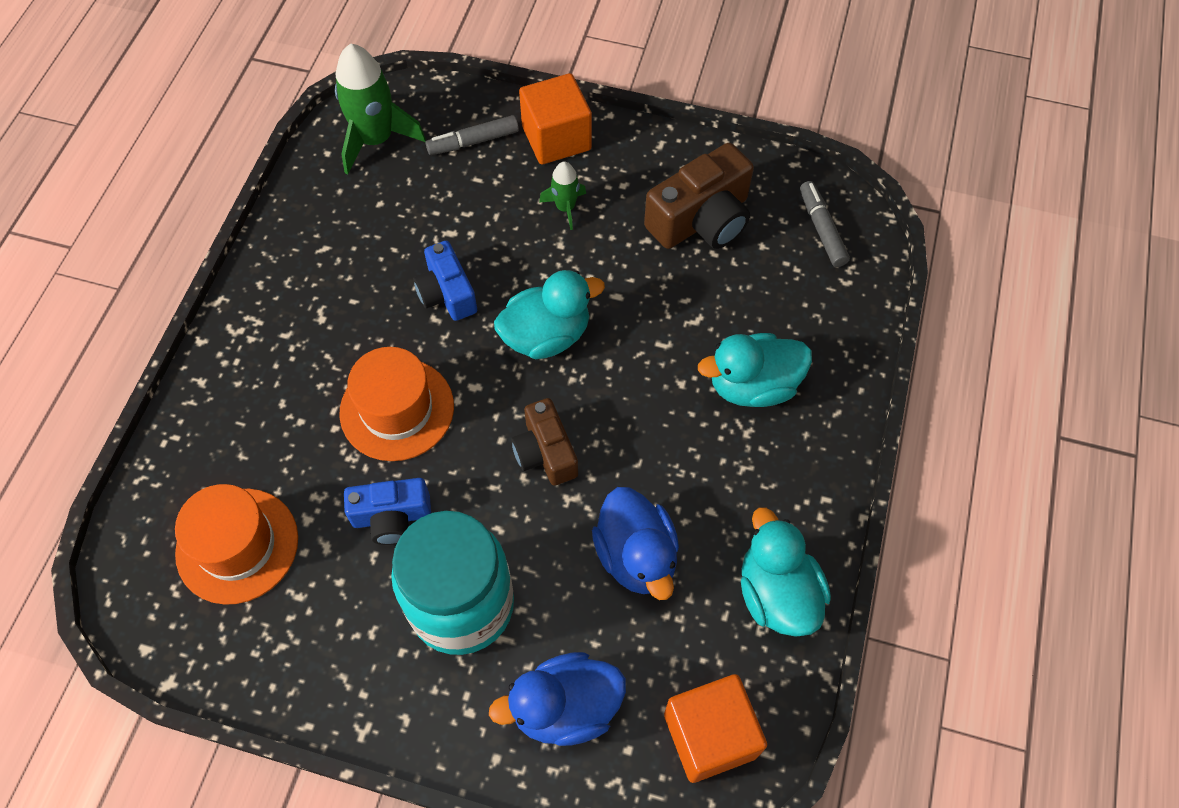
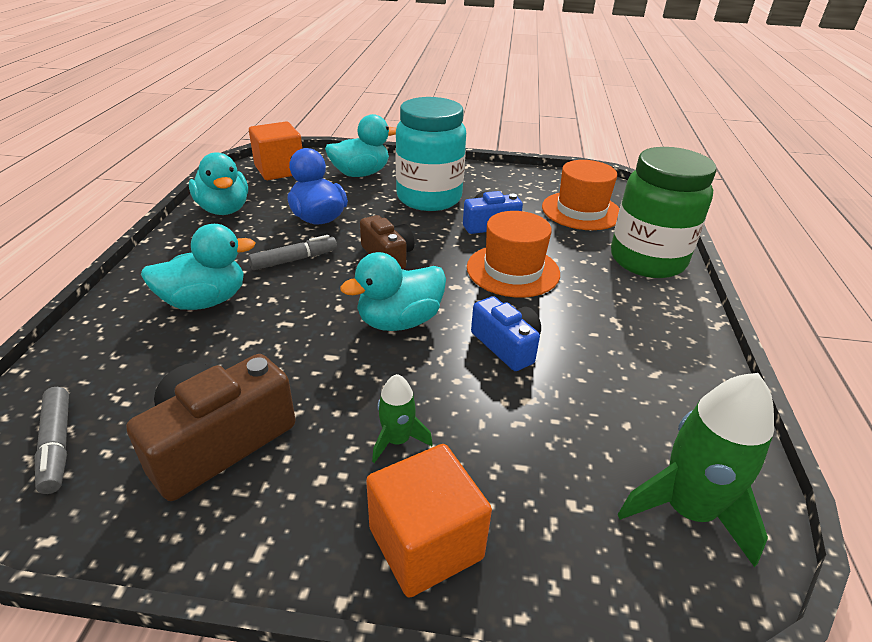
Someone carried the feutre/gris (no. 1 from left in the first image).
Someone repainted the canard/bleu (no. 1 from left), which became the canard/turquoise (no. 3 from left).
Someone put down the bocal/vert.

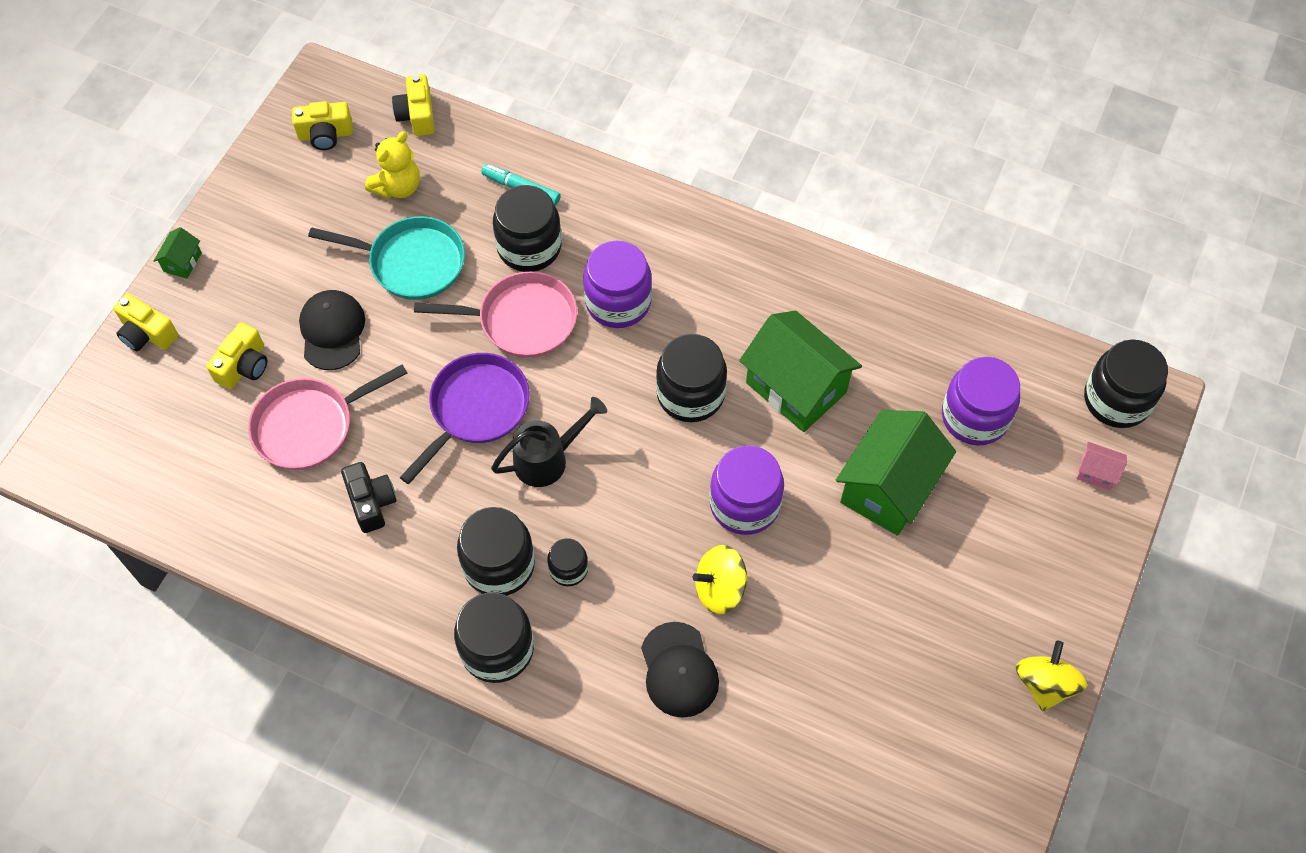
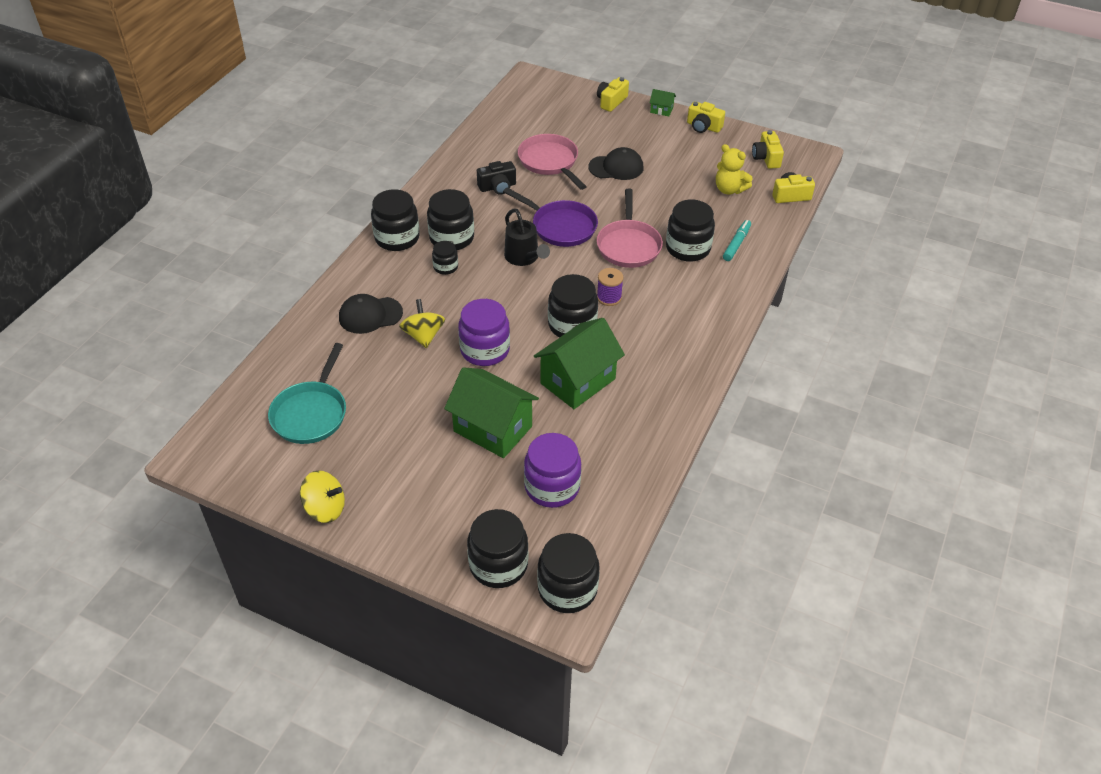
Someone carried the poêle/turquoise.
Someone took away the bocal/violet (no. 1 from left).
Someone carried the appareil photo/jaune (no. 2 from left).
Someone swapped the maison/rose for the bocal/noir (no. 4 from left).
Someone put down the bobine/violet.

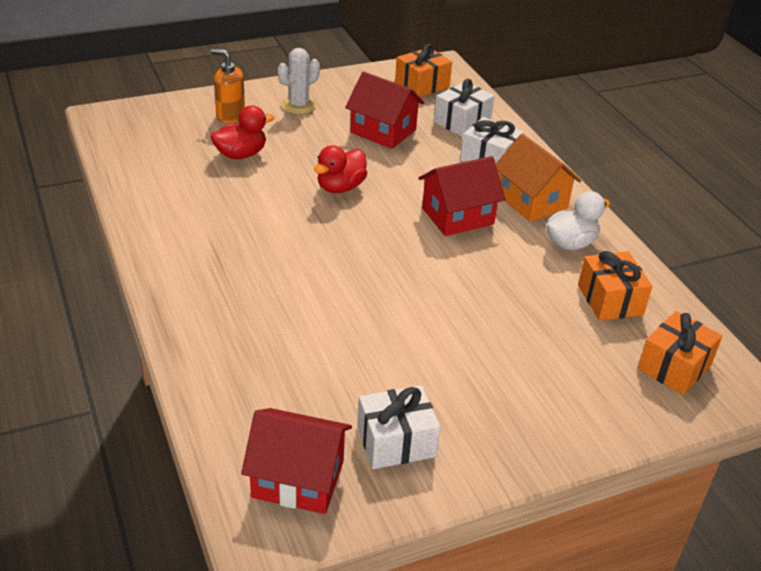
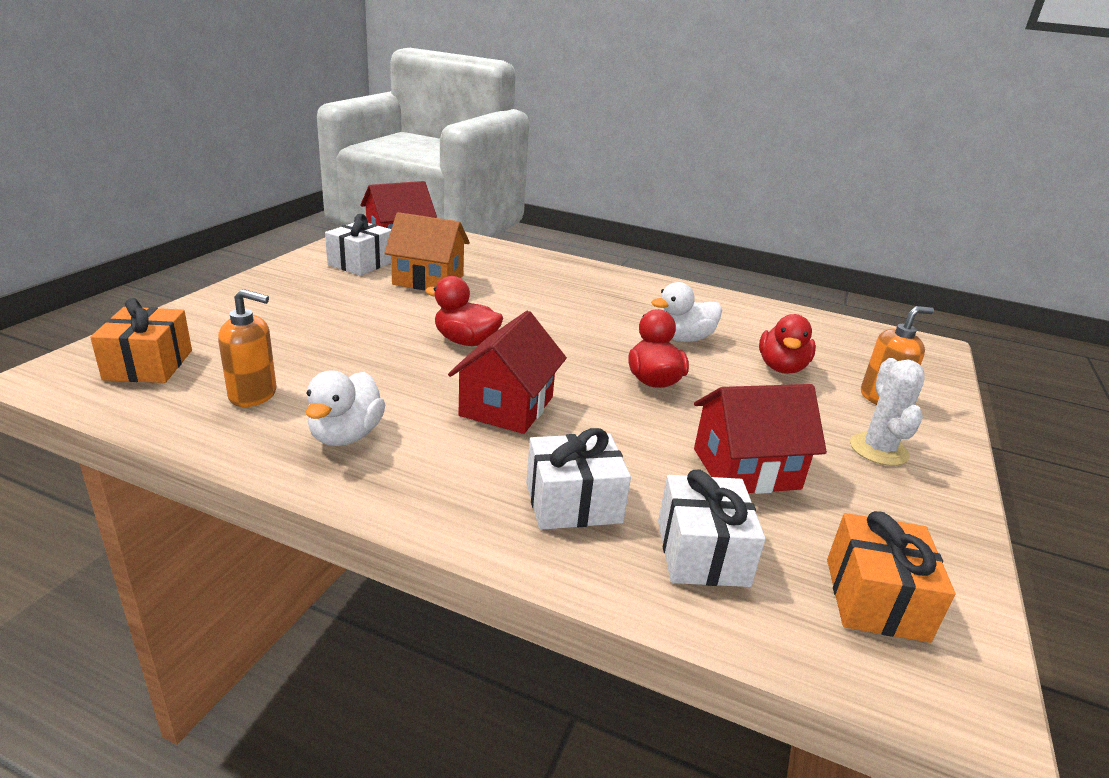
Someone carried the maison/orange.
Someone swapped the cadeau/orange (no. 2 from left) for the distributeur de savon/orange (no. 1 from left).
Someone put down the canard/rouge (no. 1 from left).
Someone put down the canard/blanc (no. 2 from left).

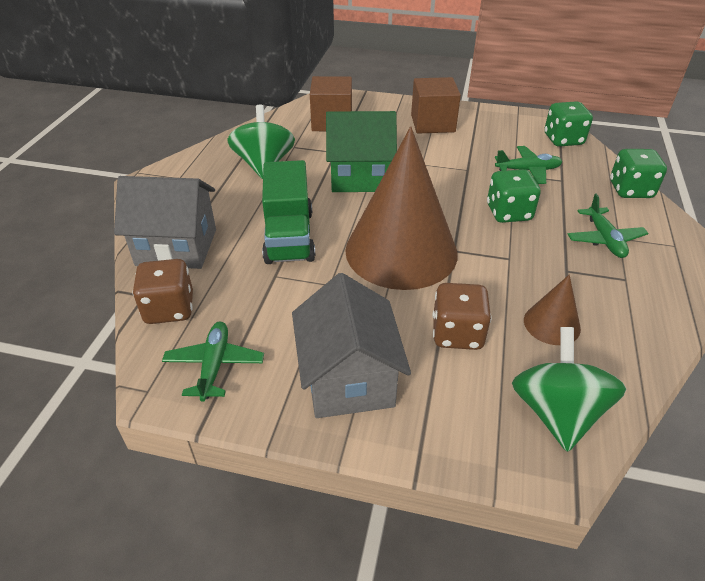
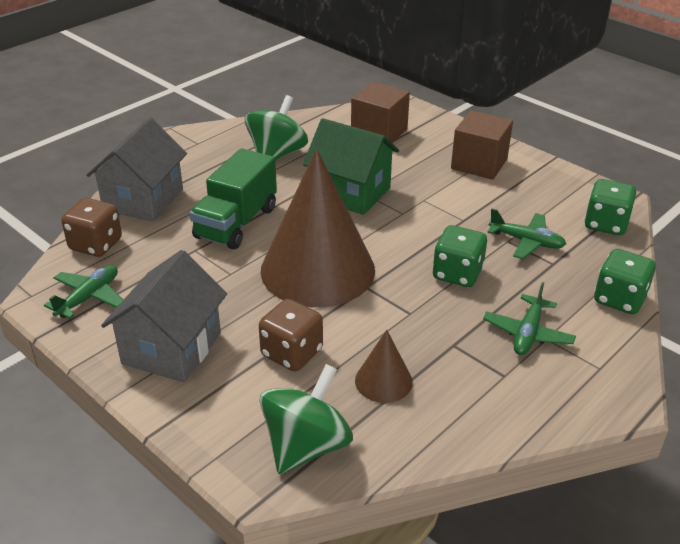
Someone rotated the maison/gris (no. 1 from left) by 75 degrees clockwise.

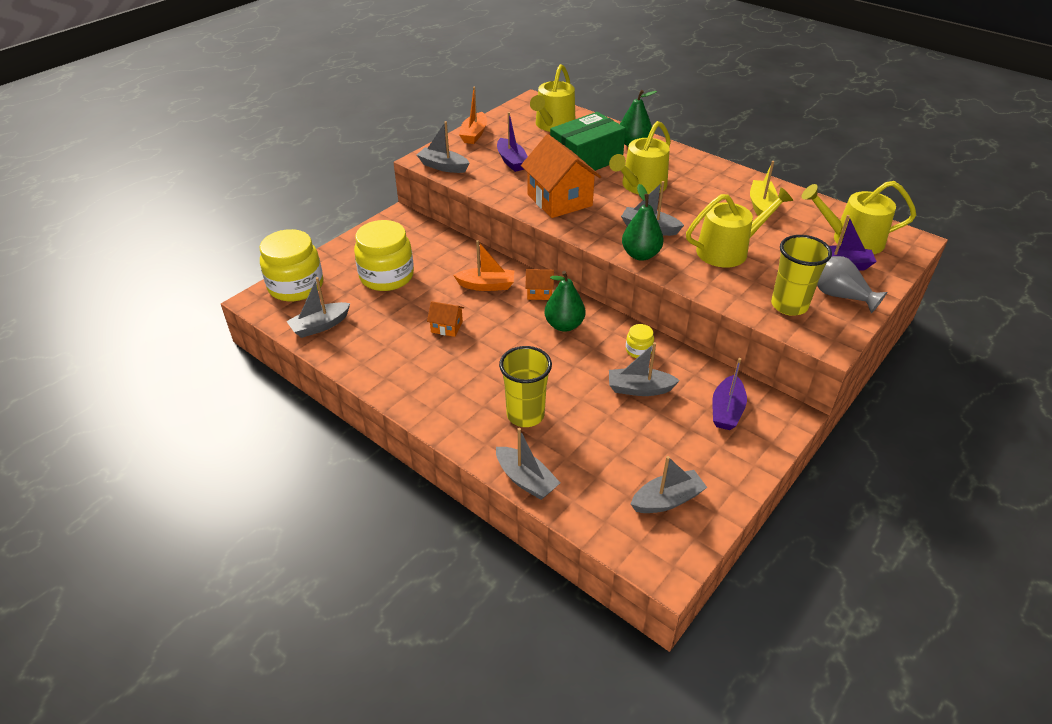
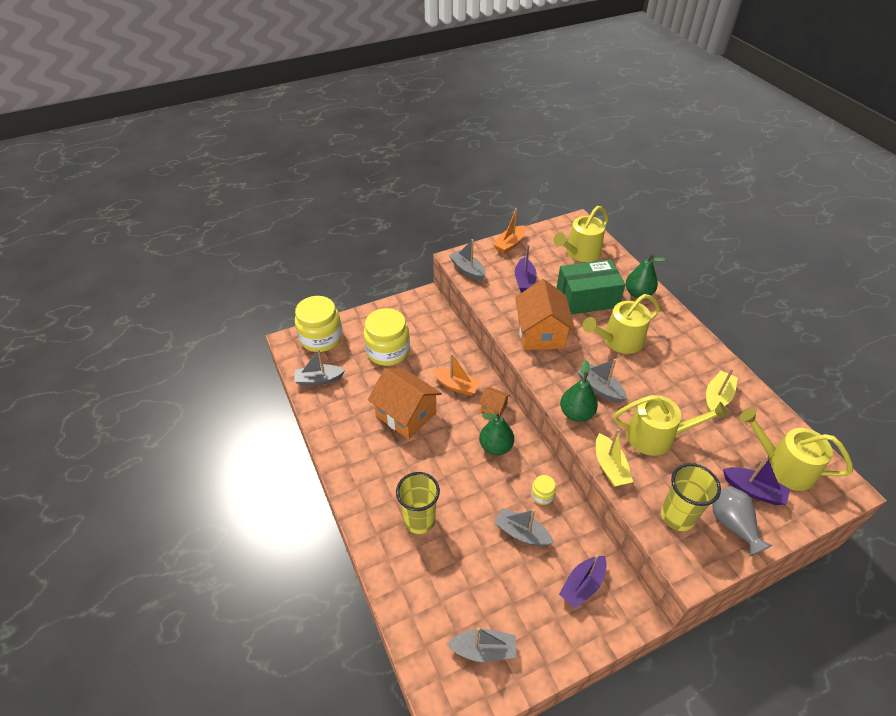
Someone scaled the maison/orange (no. 1 from left) by 2.14.
Someone took away the bateau/gris (no. 3 from left).
Someone put down the bateau/jaune (no. 1 from left).

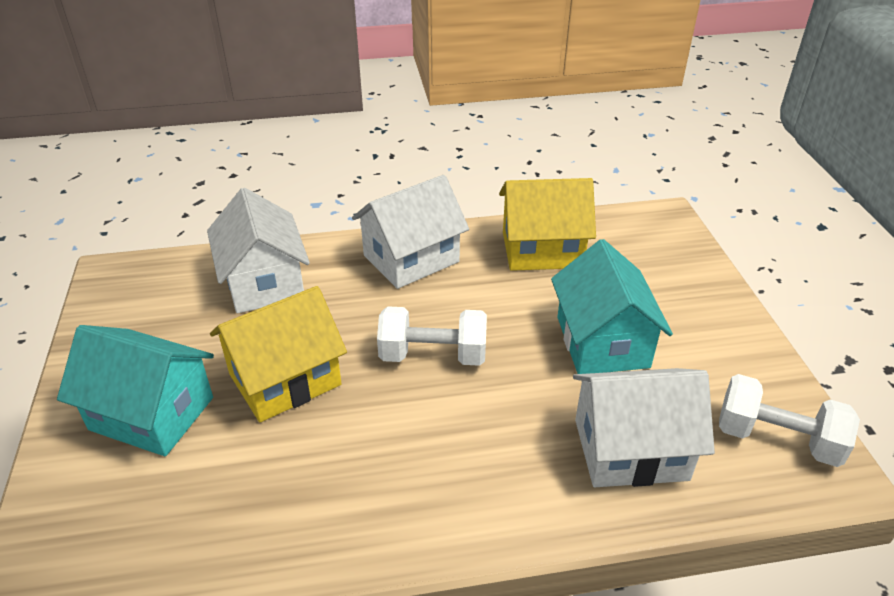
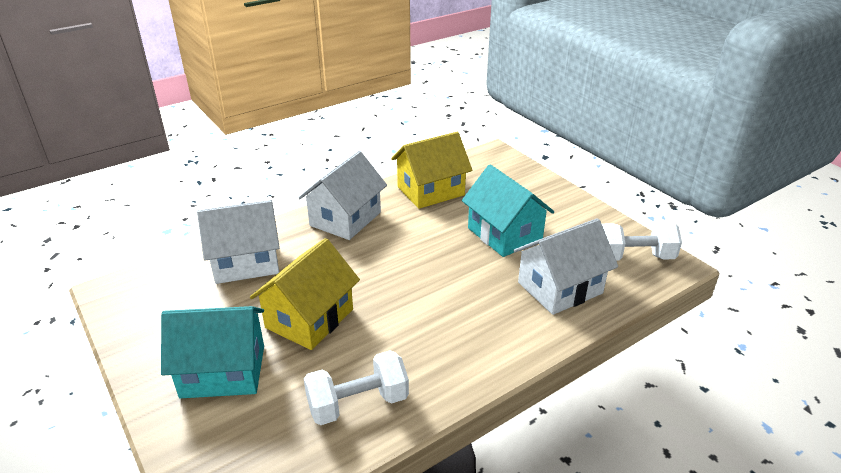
Someone rotated the maison/blanc (no. 1 from left) by 60 degrees counterclockwise.
Someone carried the haltère/blanc (no. 1 from left).

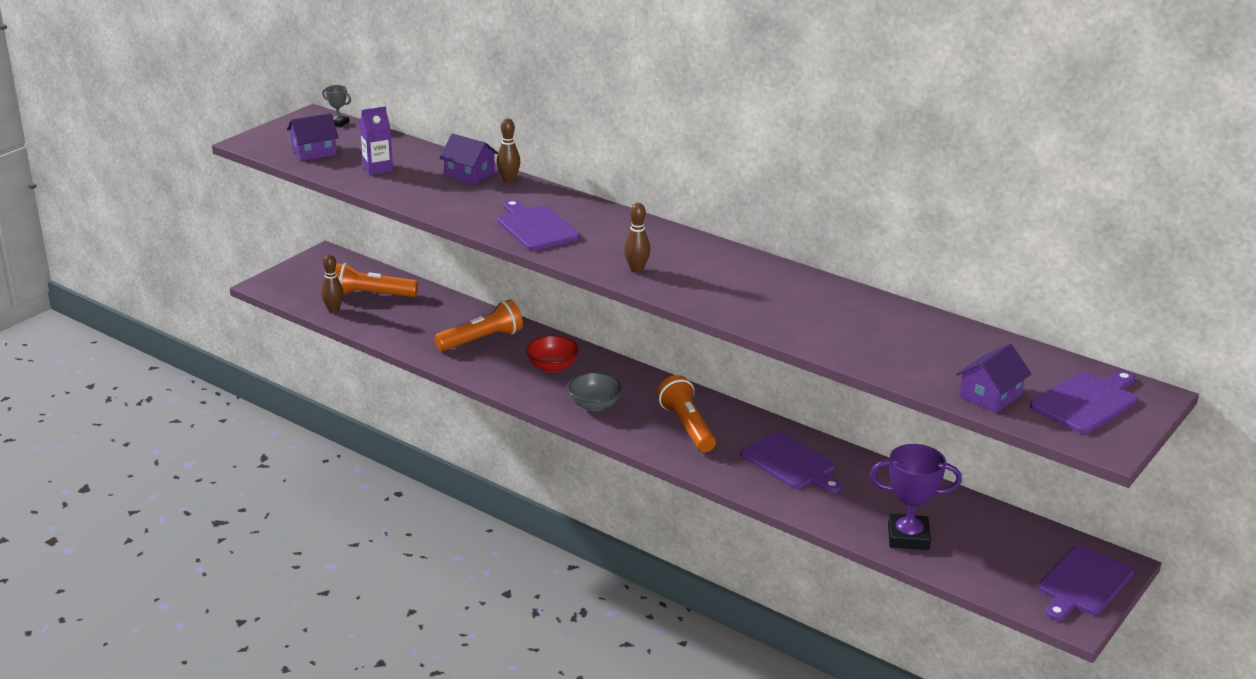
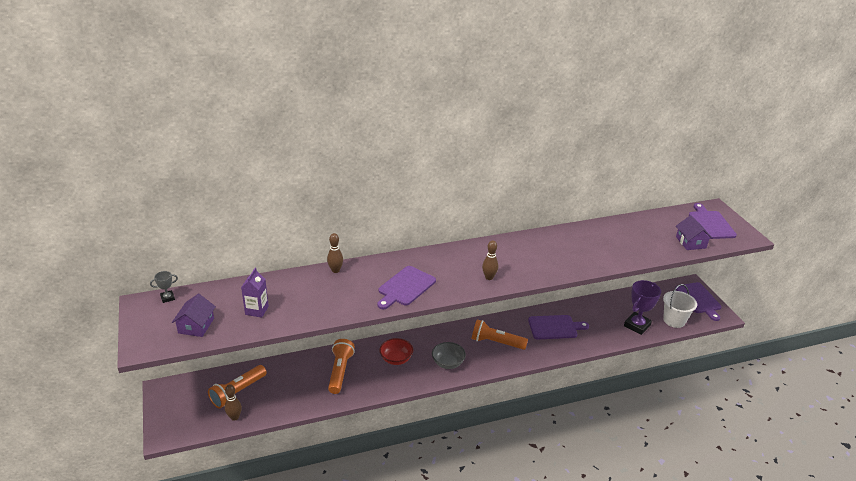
Someone took away the maison/violet (no. 2 from left).
Someone rotated the planche à découper/violet (no. 1 from left) by 60 degrees counterclockwise.
Someone put down the seau/blanc.

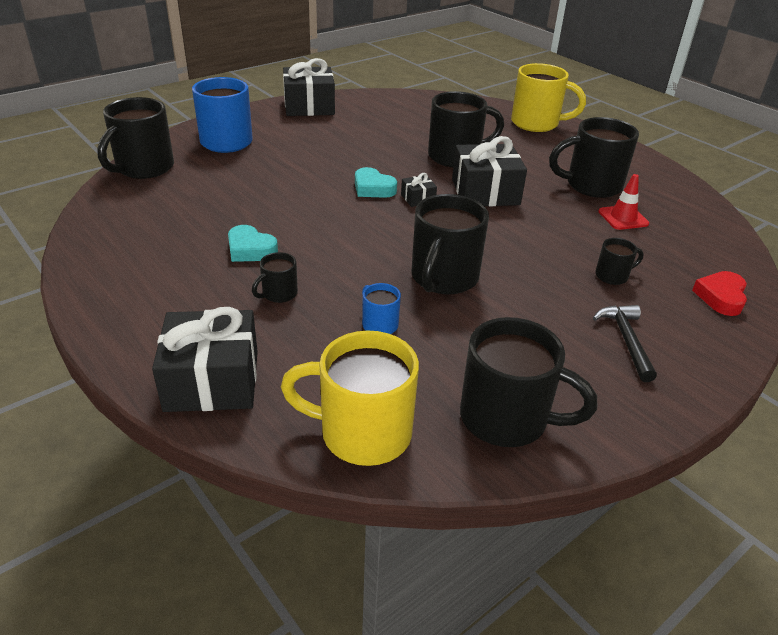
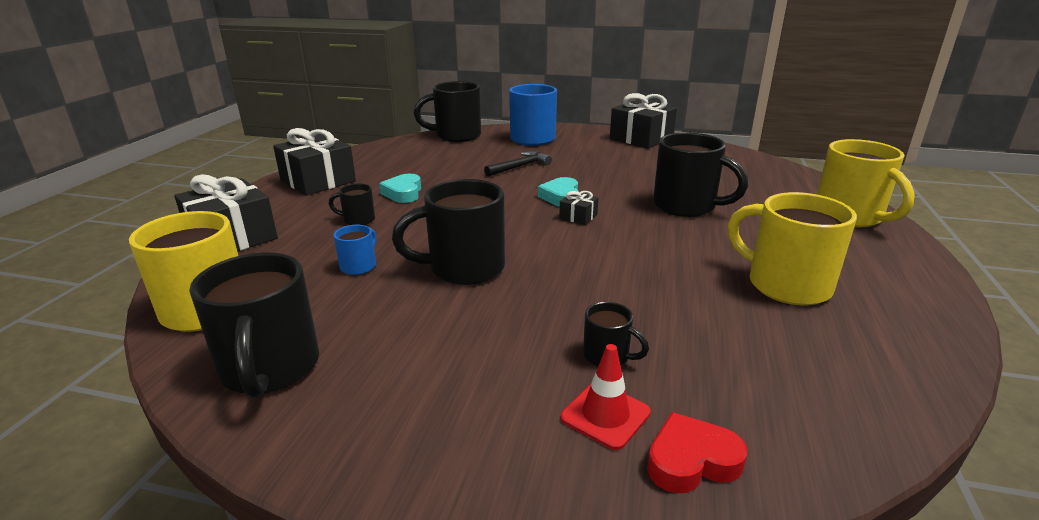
Someone repainted the tasse/noir (no. 6 from left), which became the tasse/jaune (no. 2 from left).
Someone carried the cadeau/noir (no. 4 from left in the first image).
Someone carried the cône de chantier/rouge.
Someone carried the marteau/noir.

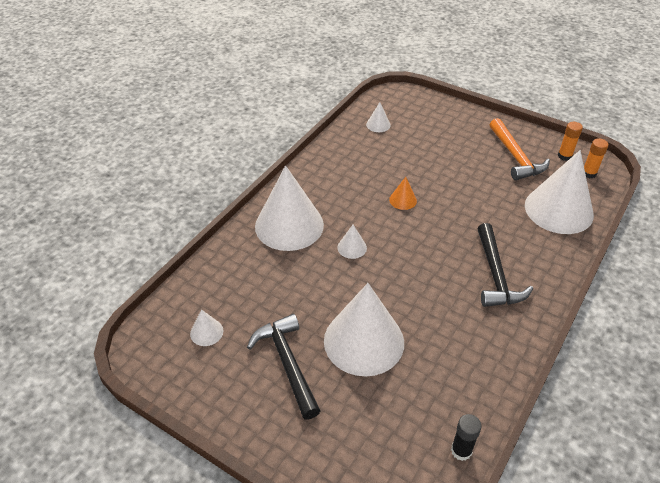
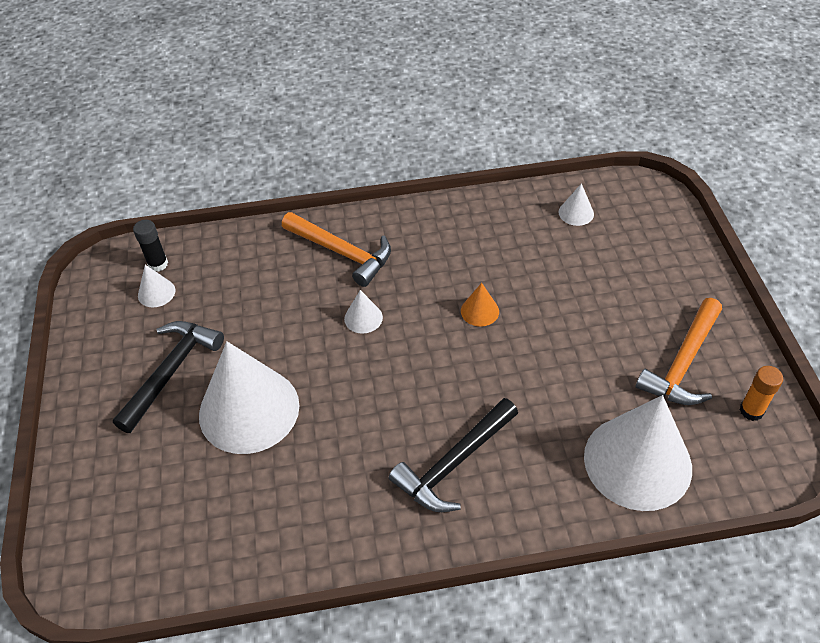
Someone took away the bâton de colle/orange (no. 2 from left).
Someone swapped the cône/blanc (no. 2 from left) for the marteau/orange (no. 1 from left).
Someone carried the bâton de colle/noir.

